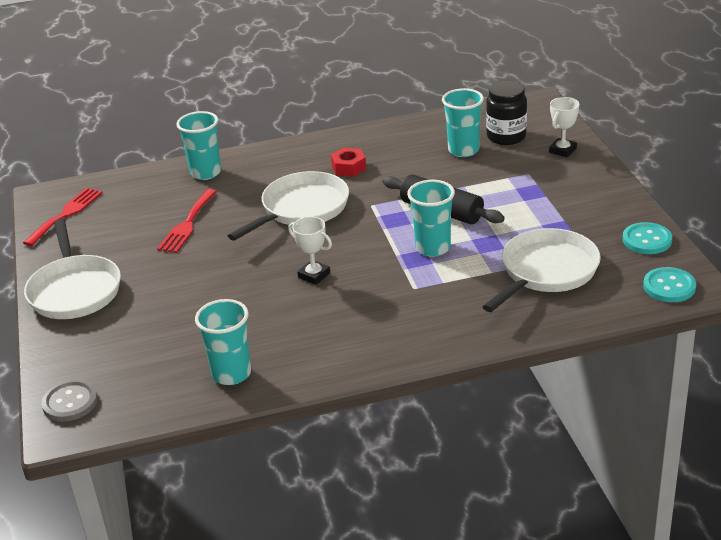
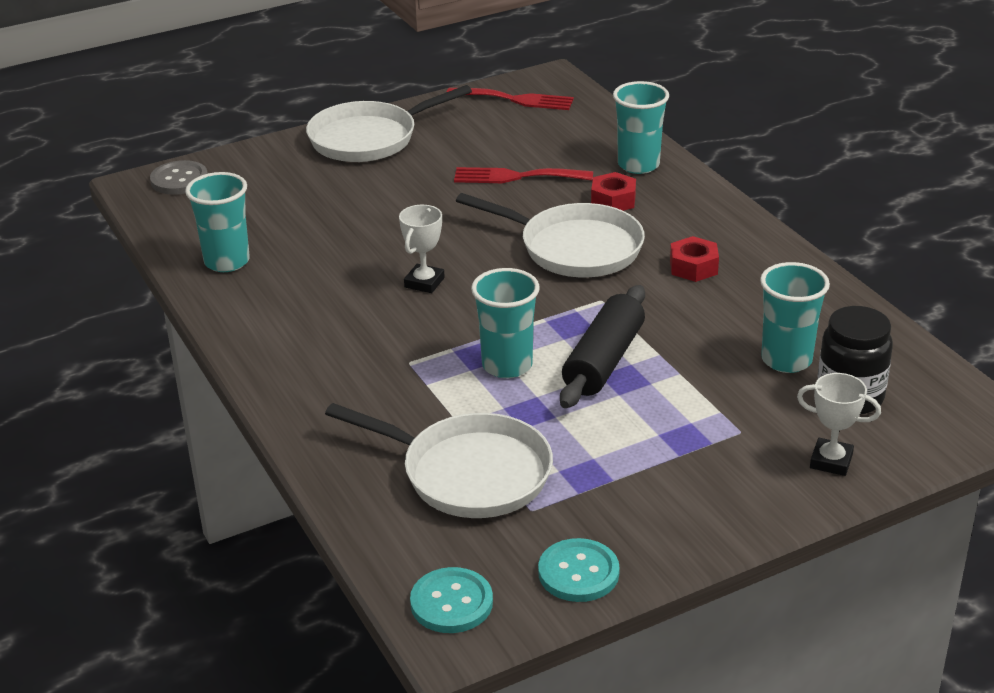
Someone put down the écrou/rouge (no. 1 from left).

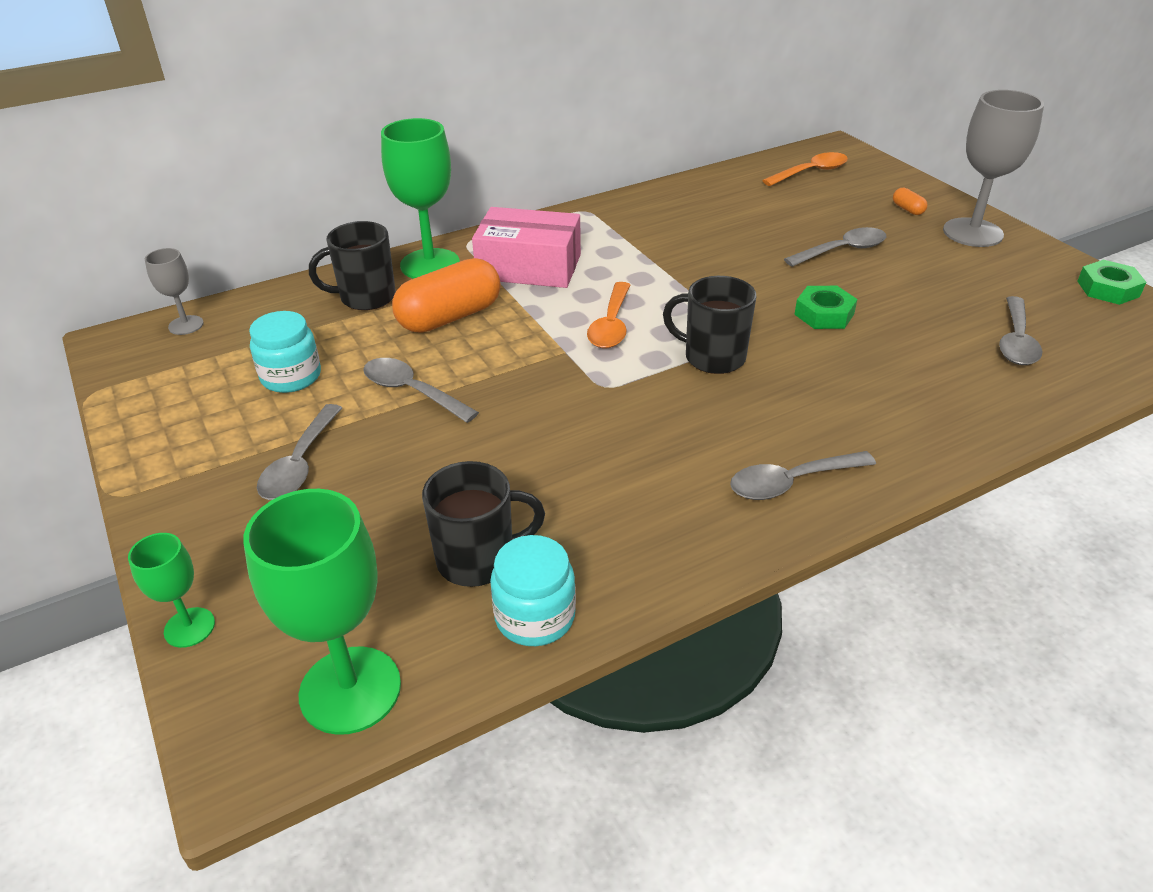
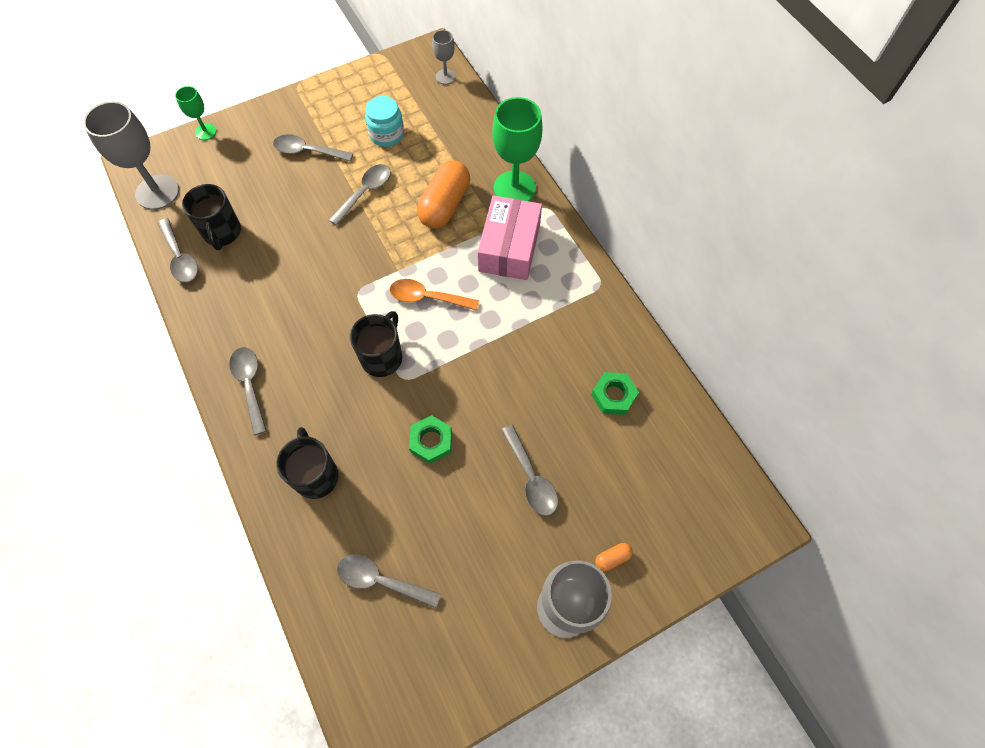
Someone took away the cuillère/orange (no. 2 from left).
Someone carried the tasse/noir (no. 1 from left in the first image).
Someone rotated the gélule/orange (no. 1 from left) by 60 degrees clockwise.
Someone carried the écrou/vert (no. 2 from left).
Someone repainted the verre à pied/vert (no. 2 from left), which became the verre à pied/gris (no. 1 from left).
Someone swapped the bocal/turquoise (no. 2 from left) for the cuillère/gris (no. 1 from left).

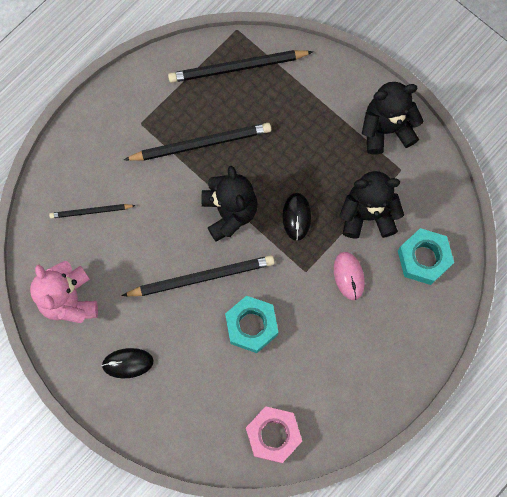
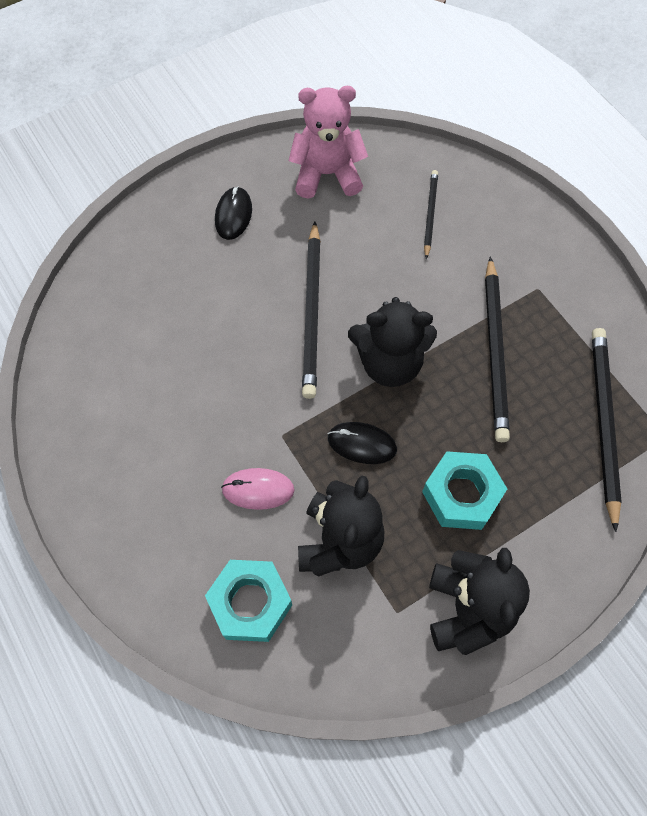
Someone carried the écrou/turquoise (no. 1 from left in the first image).
Someone took away the écrou/rose.

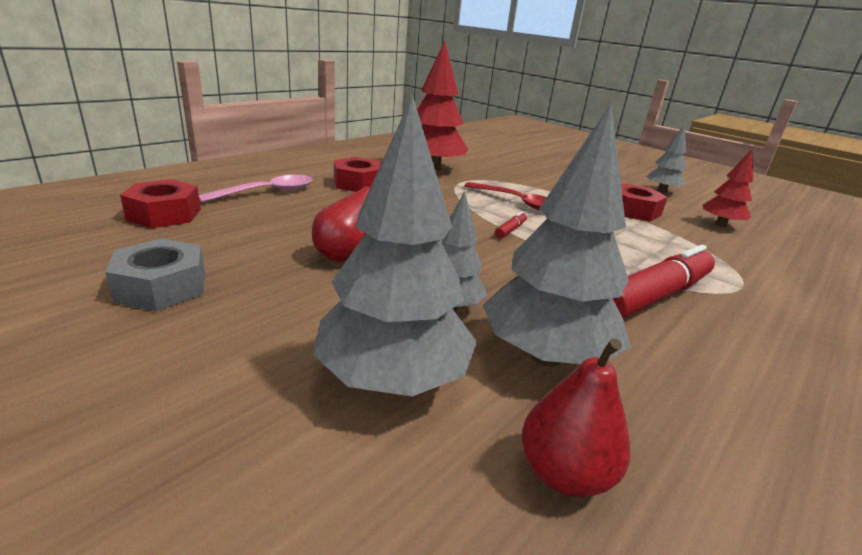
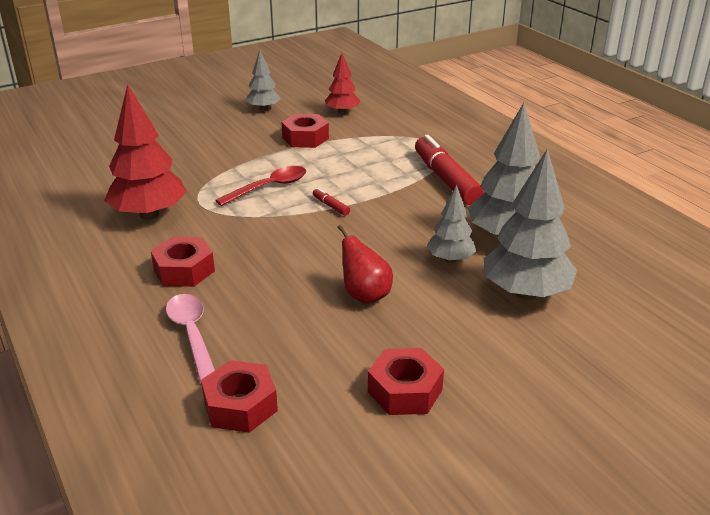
Someone repainted the écrou/gris, which became the écrou/rouge (no. 4 from left).
Someone took away the poire/rouge (no. 2 from left).

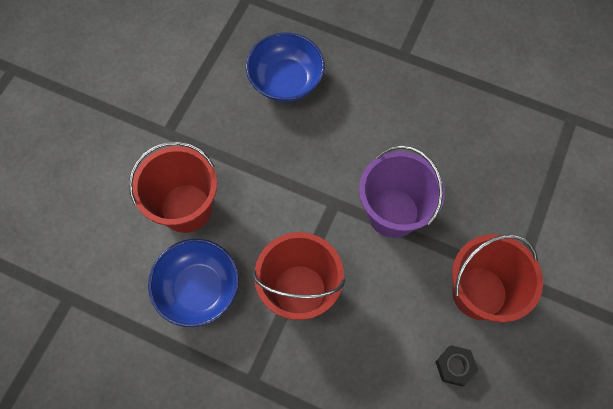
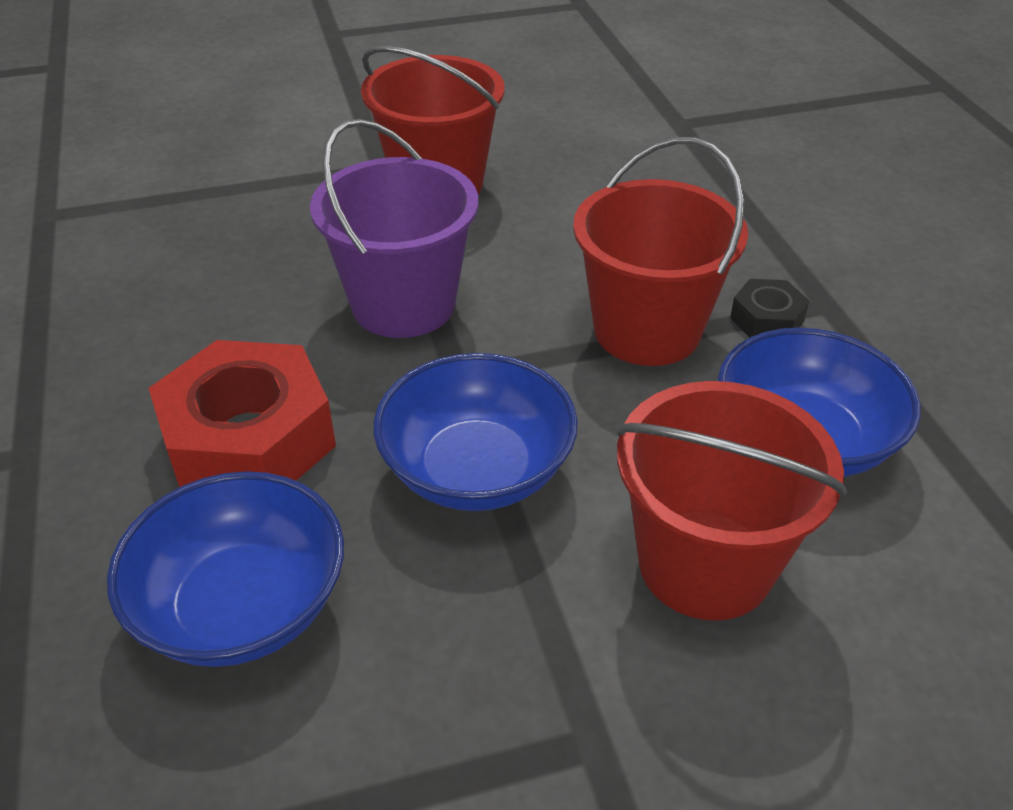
Someone carried the écrou/noir.
Someone put down the écrou/rouge.
Someone put down the bol/bleu (no. 2 from left).

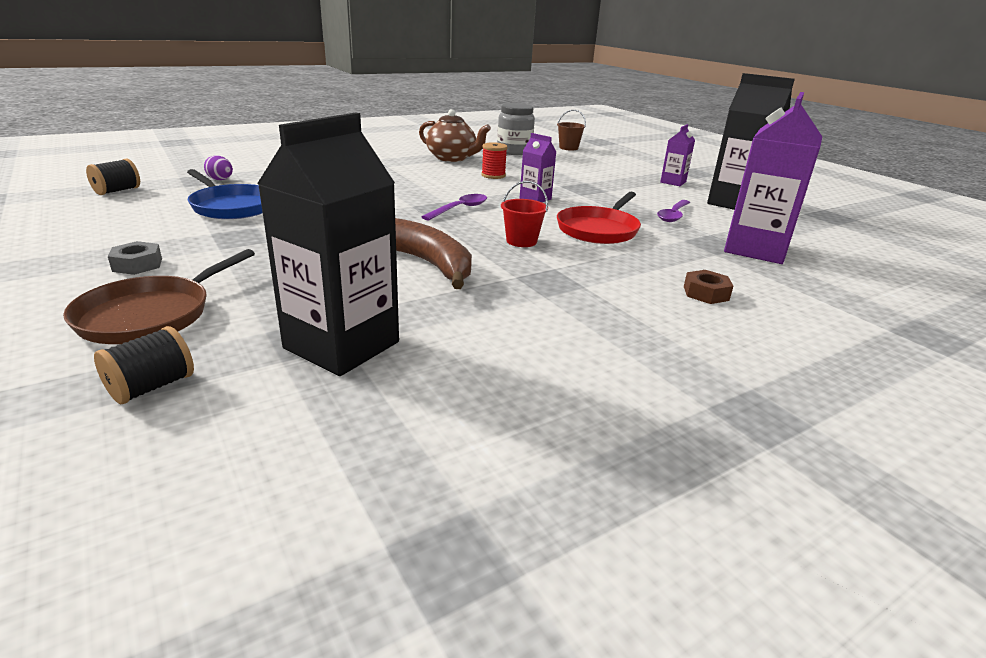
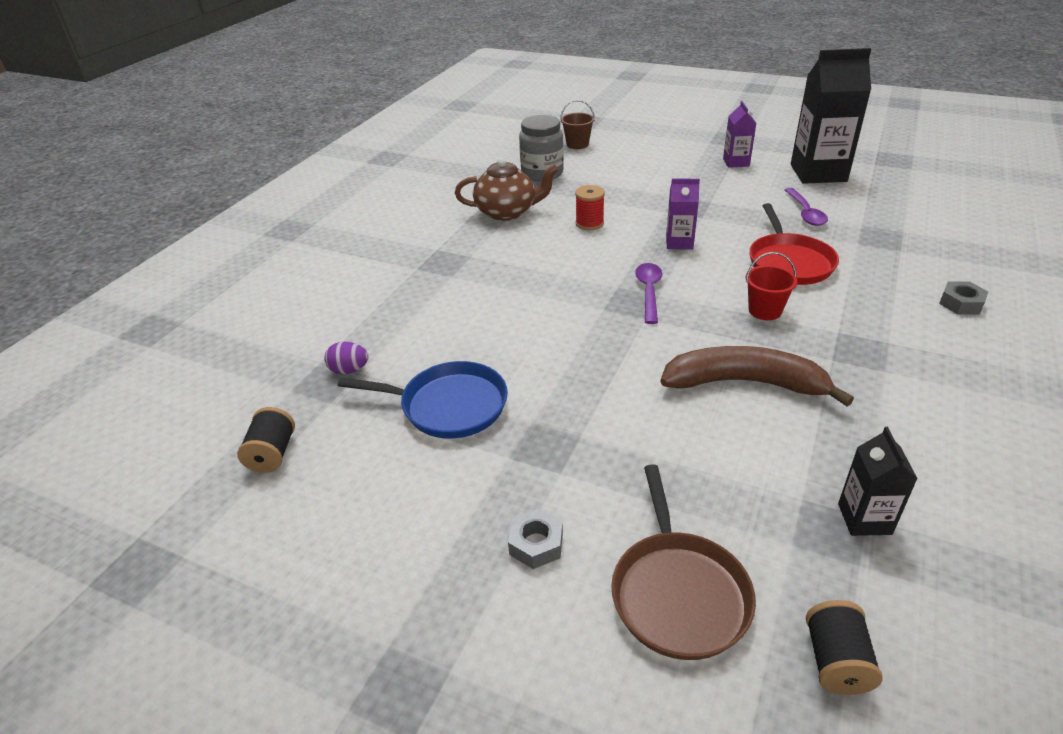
Someone took away the brique de lait/violet (no. 3 from left).
Someone scaled the brique de lait/noir (no. 1 from left in the first image) by 0.51.
Someone repainted the écrou/marron, which became the écrou/gris (no. 2 from left).

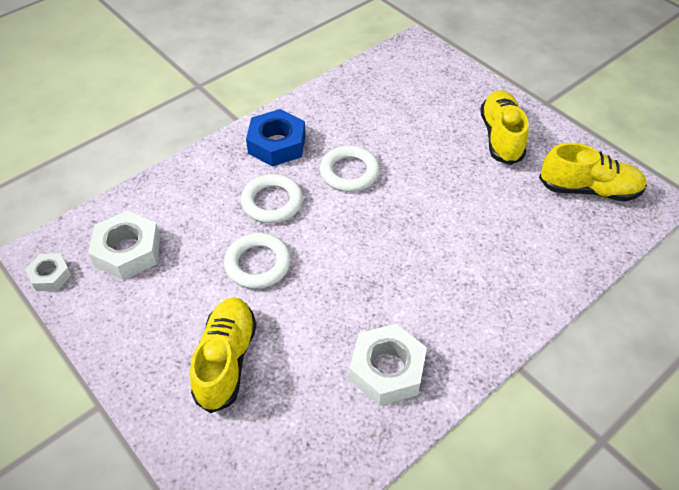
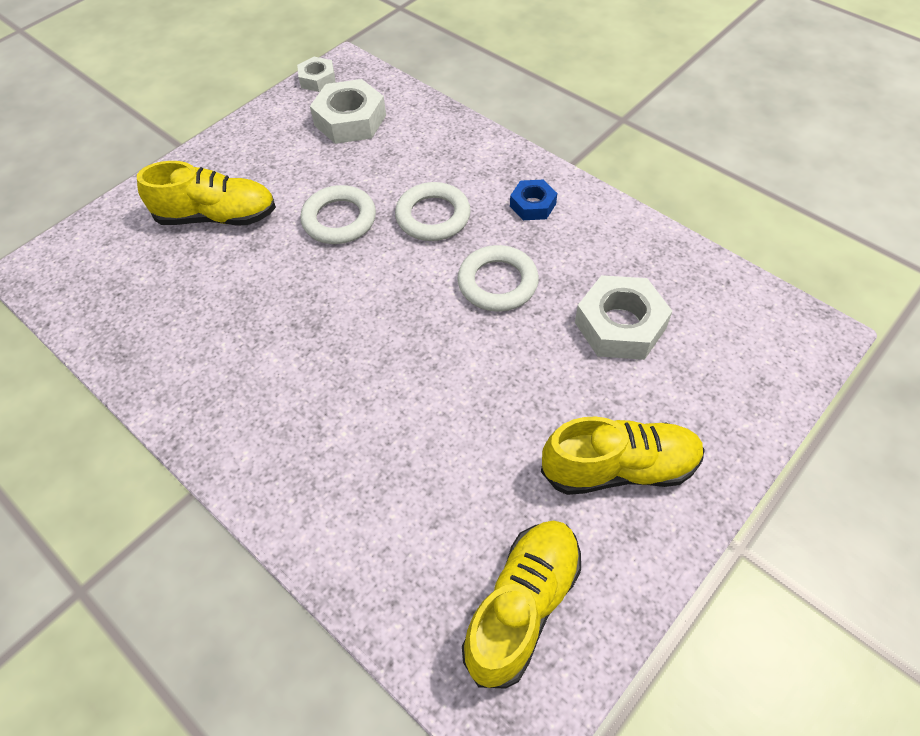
Someone scaled the écrou/bleu by 0.58.
Someone rotated the chaussure/jaune (no. 3 from left in the first image) by 150 degrees counterclockwise.
Someone carried the écrou/blanc (no. 3 from left).

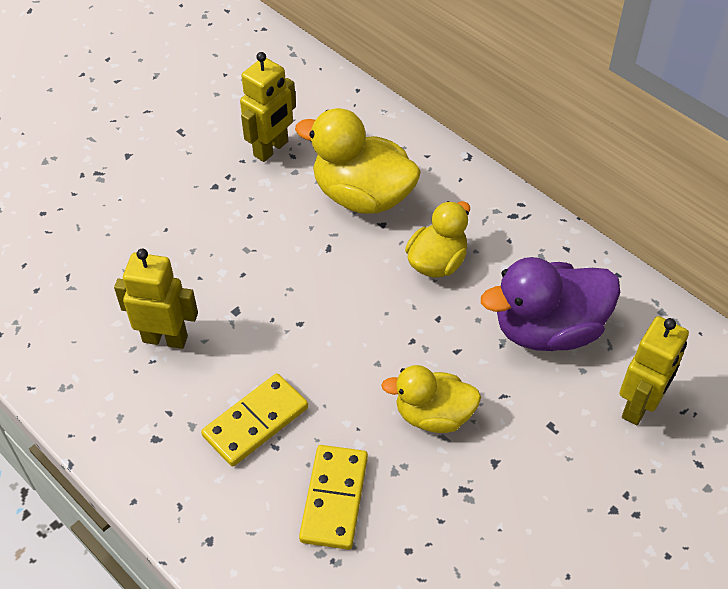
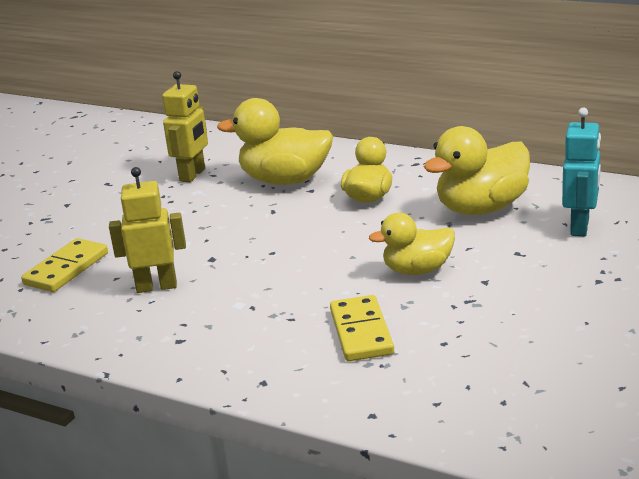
Someone repainted the canard/violet, which became the canard/jaune (no. 4 from left).
Someone repainted the robot/jaune (no. 3 from left), which became the robot/turquoise.
Someone carried the domino/jaune (no. 1 from left).

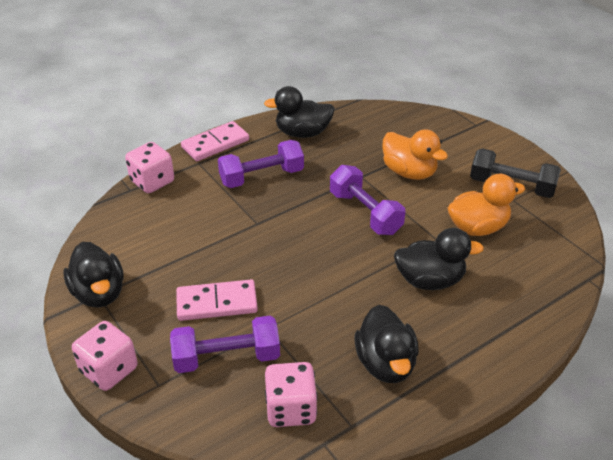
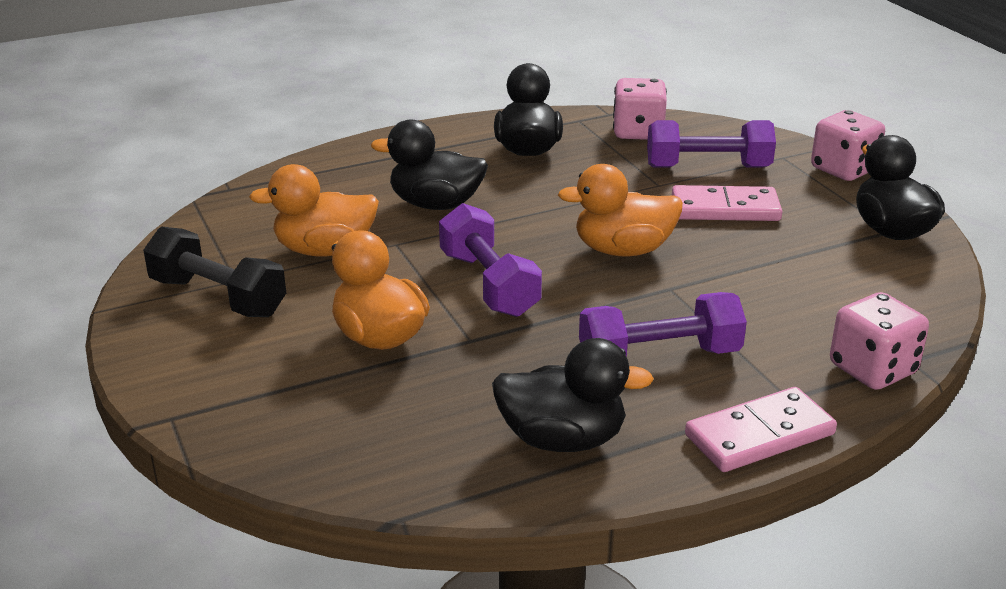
Someone put down the canard/orange (no. 3 from left).

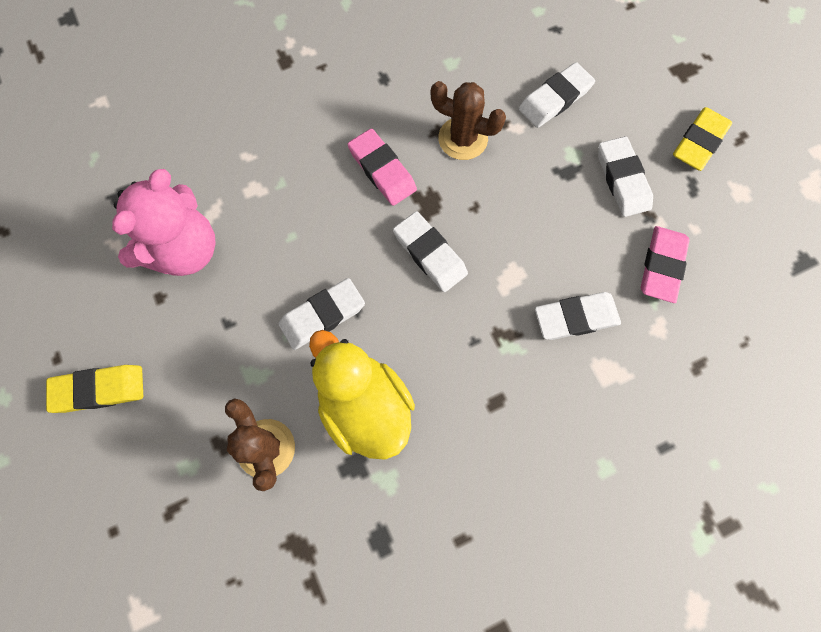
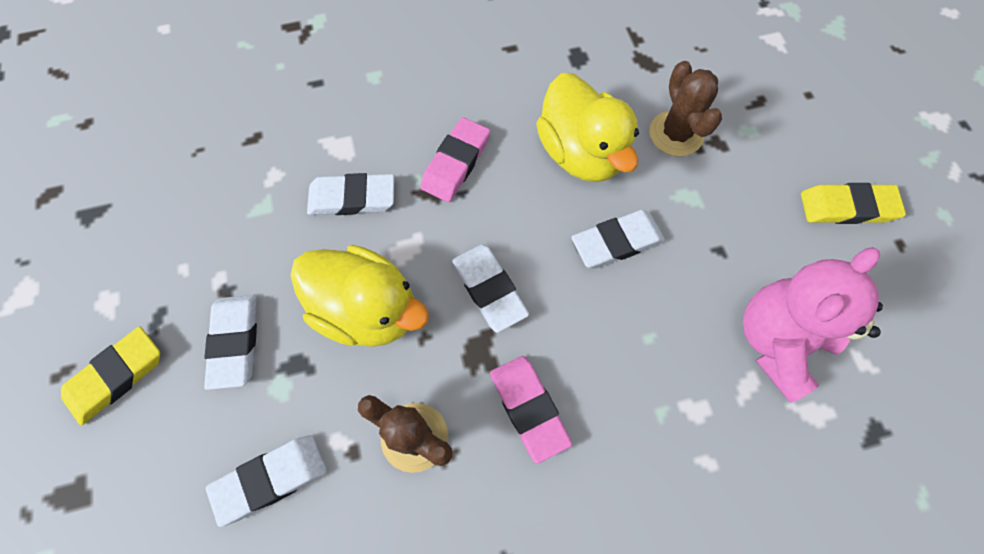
Someone carried the gomme/rose (no. 2 from left in the first image).
Someone put down the canard/jaune (no. 1 from left).

